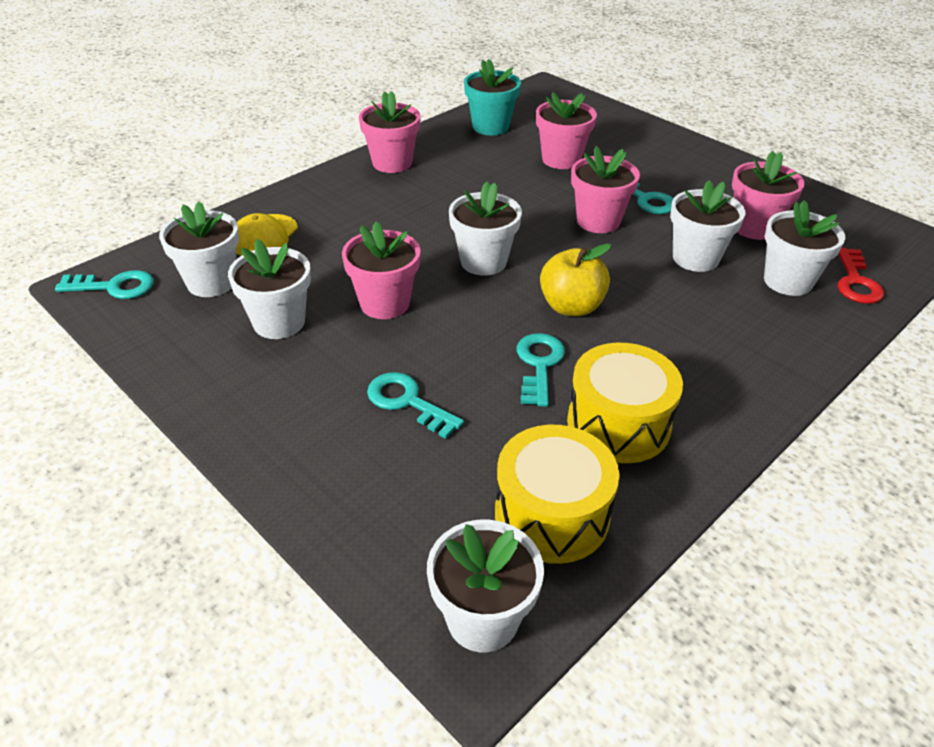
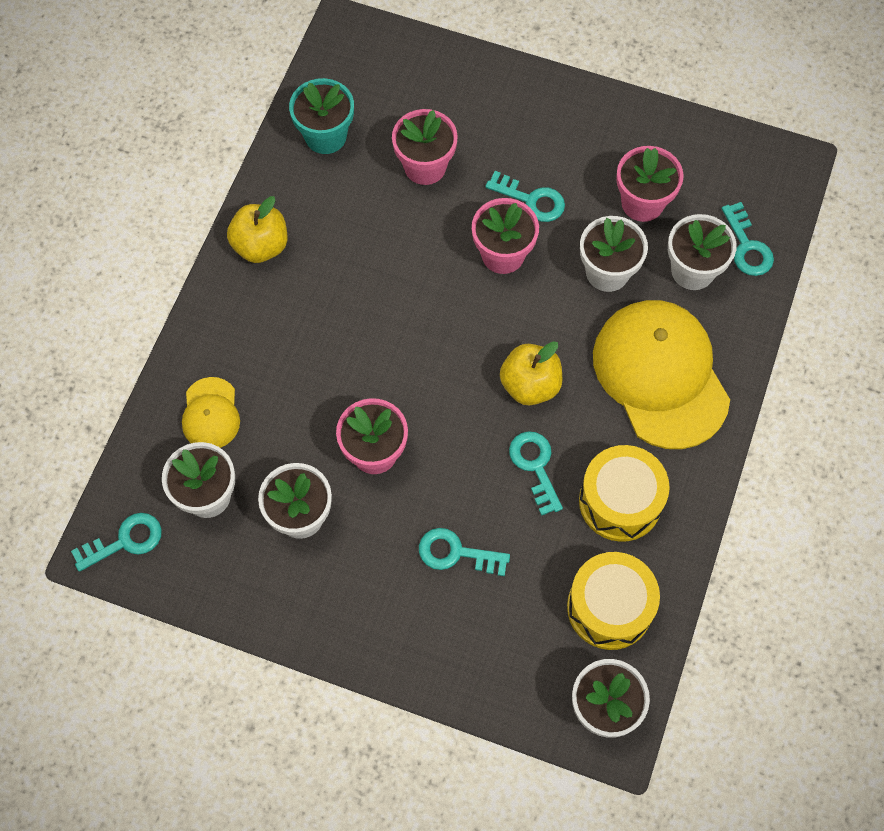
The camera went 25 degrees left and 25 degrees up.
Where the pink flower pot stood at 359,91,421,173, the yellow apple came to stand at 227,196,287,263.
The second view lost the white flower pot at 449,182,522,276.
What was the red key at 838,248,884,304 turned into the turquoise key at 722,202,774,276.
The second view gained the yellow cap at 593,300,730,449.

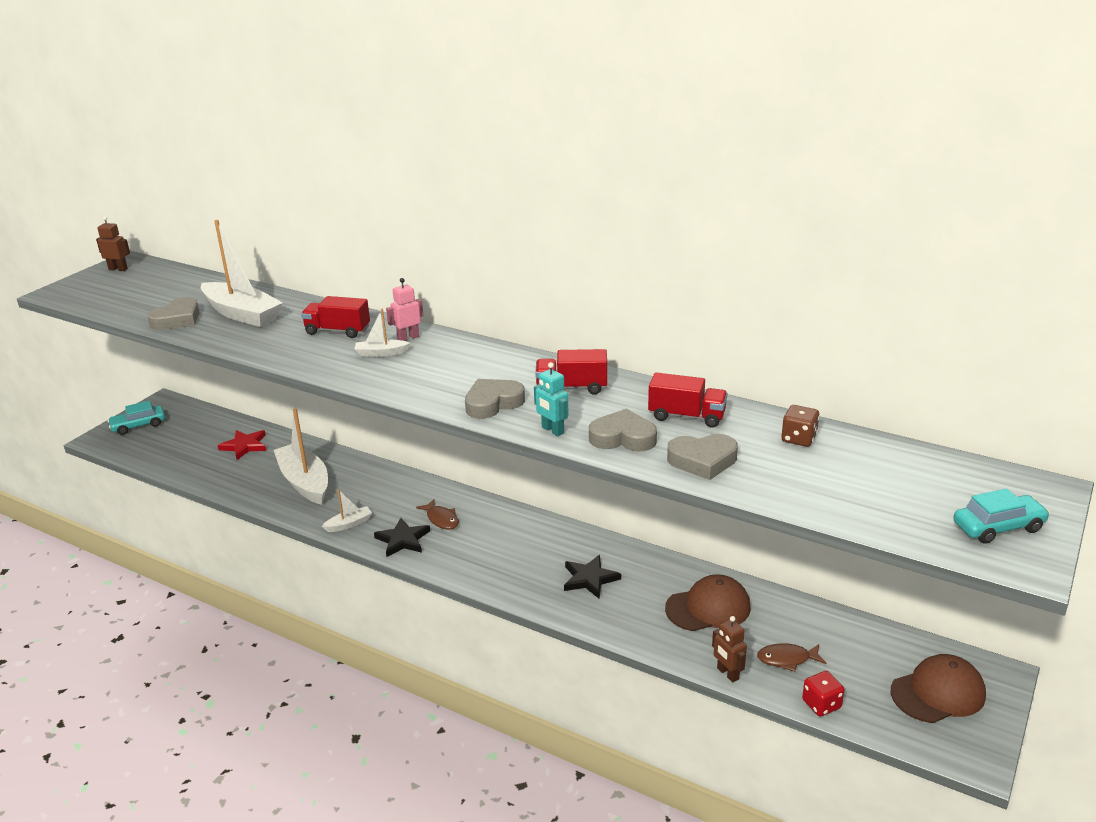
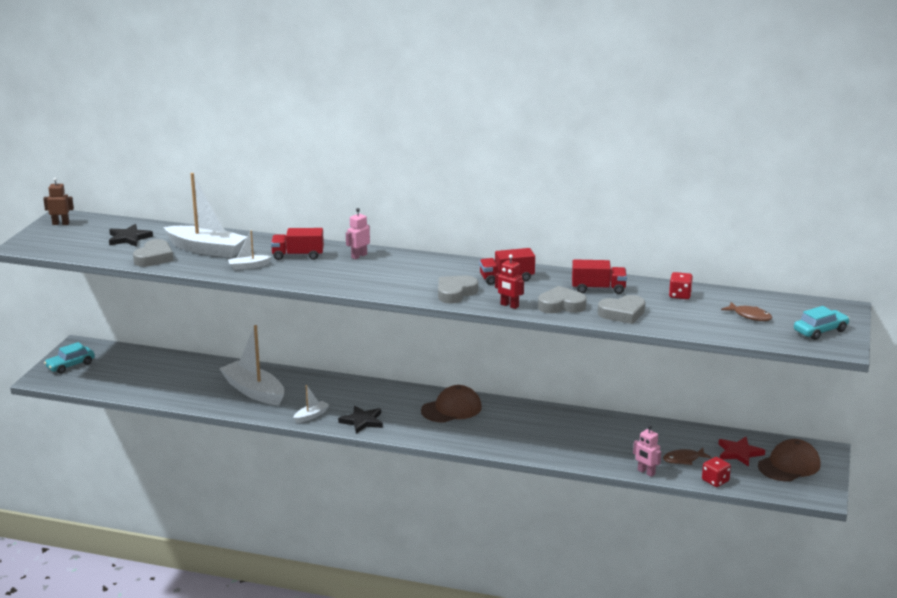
The camera went 15 degrees left and 5 degrees down.
The white boat ended up elsewhere, having gone from 355,309,410,357 to 228,230,272,270.
What was the turquoise robot at 534,362,569,436 turned into the red robot at 495,254,524,309.
What was the brown dice at 781,405,819,447 turned into the red dice at 669,272,693,299.
The red star ended up elsewhere, having gone from 218,430,266,460 to 718,437,765,467.
The brown fish ended up elsewhere, having gone from 416,499,459,529 to 721,302,773,321.
The black star ended up elsewhere, having gone from 564,555,621,599 to 109,224,153,247.
The brown cap ended up elsewhere, having gone from 665,574,751,631 to 421,385,482,423.
What was the brown robot at 712,616,747,682 turned into the pink robot at 633,425,661,477.

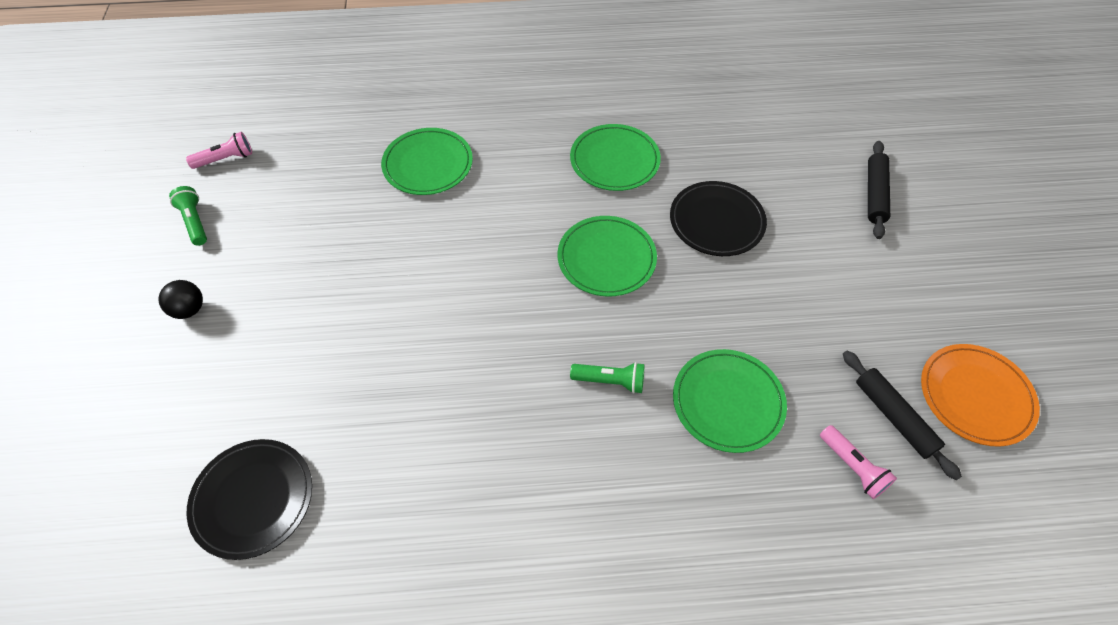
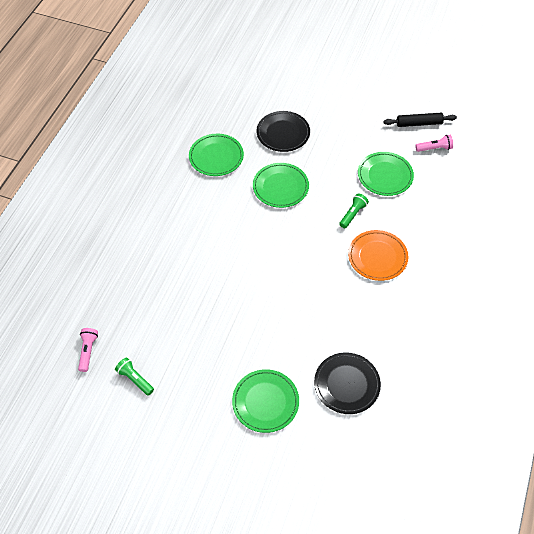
The camera went 65 degrees left and 0 degrees up.
The green plate ended up elsewhere, having gone from 381,128,473,195 to 232,369,299,433.
The second view lost the black rolling pin at 868,141,890,239.
The green flashlight at 169,186,207,246 ended up facing another way, 45 degrees clockwise from before.
The second view lost the black ball at 159,280,203,319.
The orange plate ended up elsewhere, having gone from 921,344,1040,447 to 348,230,408,281.

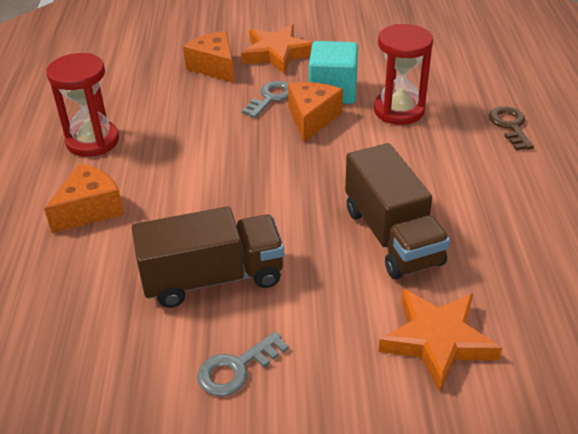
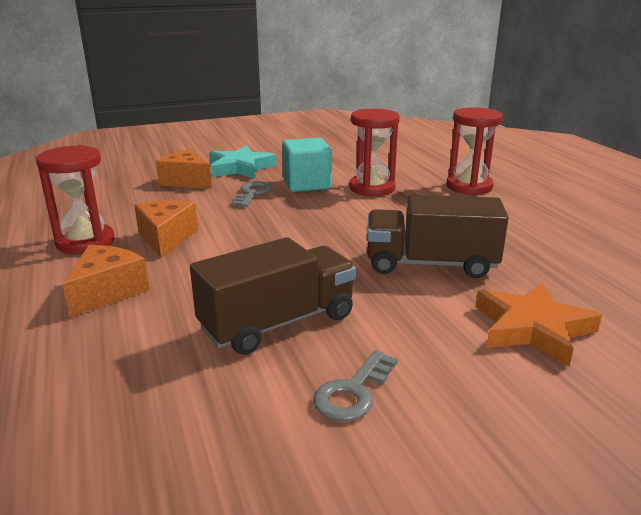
The camera went 20 degrees left and 15 degrees down.
What was the orange star at 241,24,313,74 turned into the turquoise star at 209,145,277,179.
The orange cheese ended up elsewhere, having gone from 288,82,343,142 to 134,200,198,258.
Where the brown key stood at 489,107,534,150, the red hourglass came to stand at 447,107,503,195.
The brown truck at 345,143,450,279 ended up facing another way, 135 degrees clockwise from before.

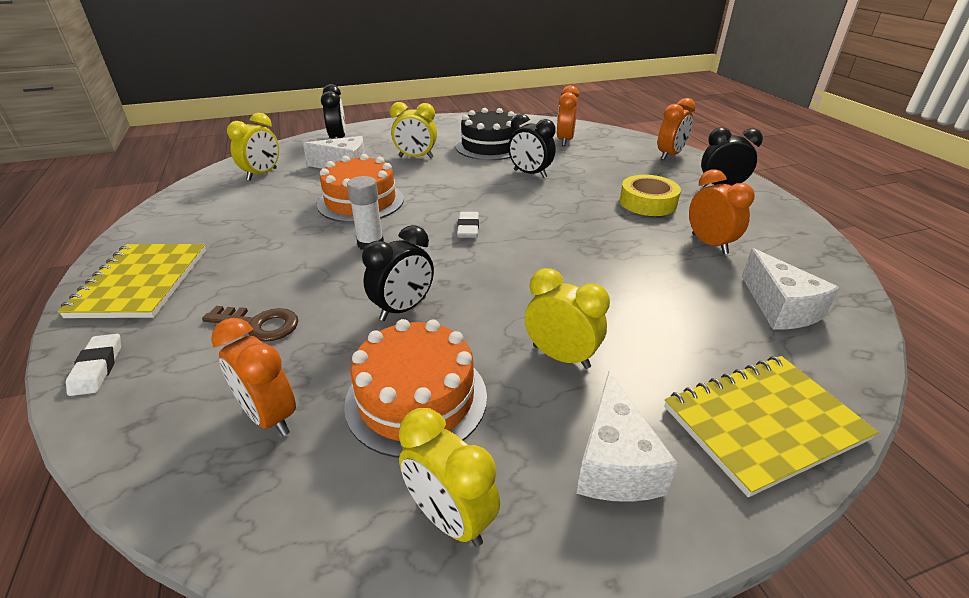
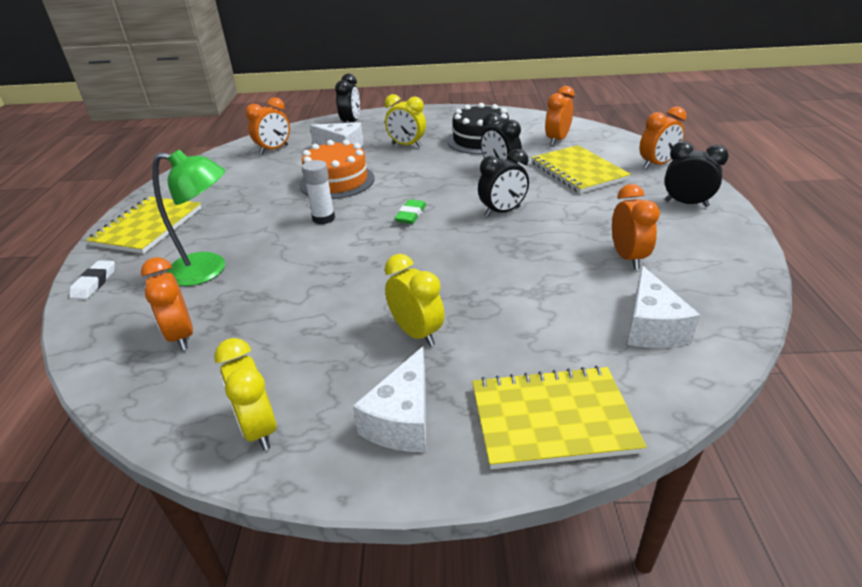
The camera went 20 degrees right and 0 degrees up.
What was the yellow clock at 227,113,279,181 turned into the orange clock at 246,97,290,154.
The second view lost the yellow tape at 619,175,681,216.
What was the white eraser at 457,212,479,238 turned into the green eraser at 395,199,426,224.
The black clock ended up elsewhere, having gone from 362,225,434,321 to 478,149,529,217.
Where the brown key stood at 202,306,298,342, the green lamp came to stand at 152,149,225,286.
The second view lost the orange cake at 344,319,487,458.
The second view gained the yellow notebook at 531,145,631,193.

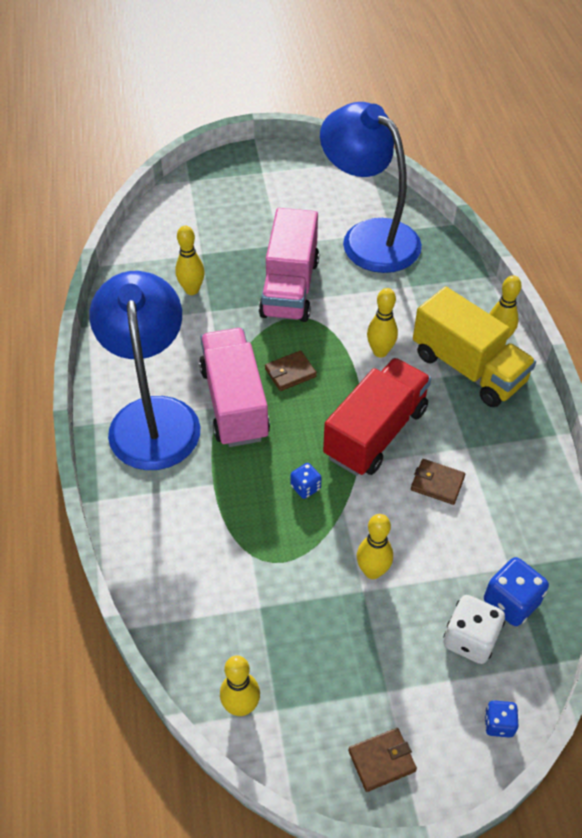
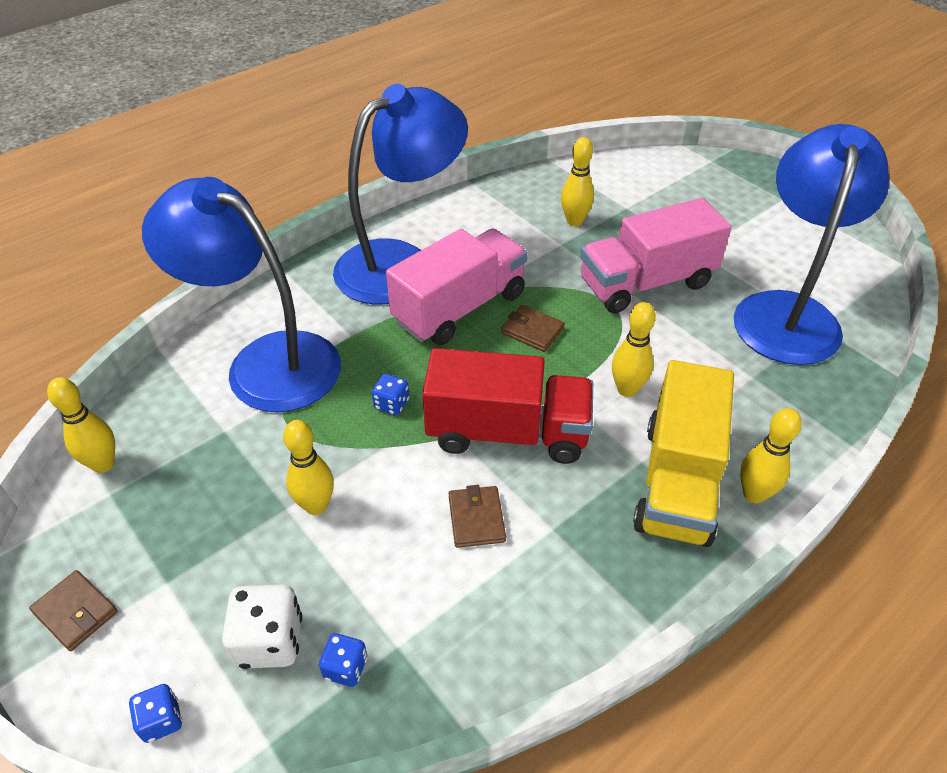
The camera went 60 degrees right and 5 degrees down.
The size of the blue dice at 484,557,549,626 changed by a factor of 0.58.
The second view gained the blue lamp at 142,177,341,412.

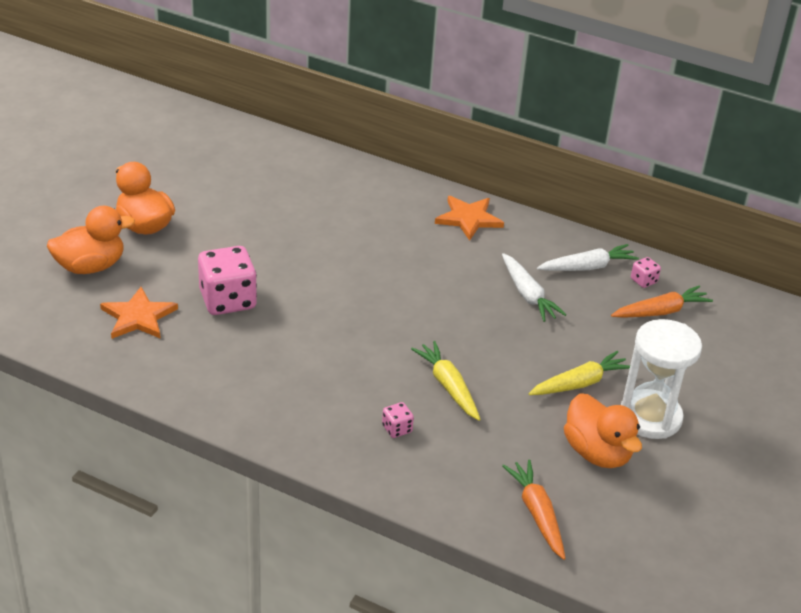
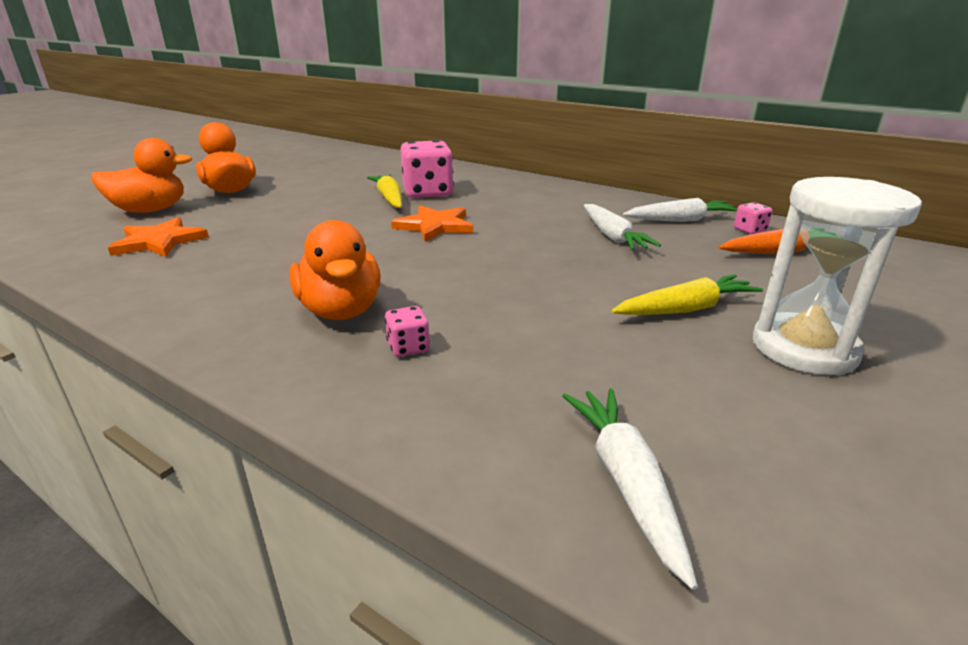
The camera went 10 degrees right and 10 degrees down.
The orange star ended up elsewhere, having gone from 435,196,504,241 to 391,205,473,242.
The pink dice ended up elsewhere, having gone from 198,246,257,315 to 400,140,453,198.
The yellow carrot ended up elsewhere, having gone from 411,341,481,421 to 367,175,402,208.
The orange duck ended up elsewhere, having gone from 564,393,642,468 to 289,220,381,320.
What was the orange carrot at 502,459,566,560 turned into the white carrot at 563,388,698,590.

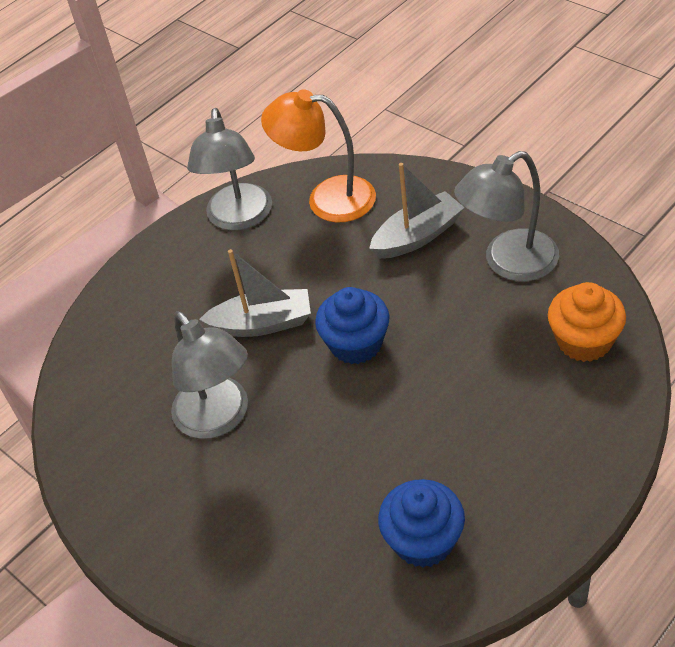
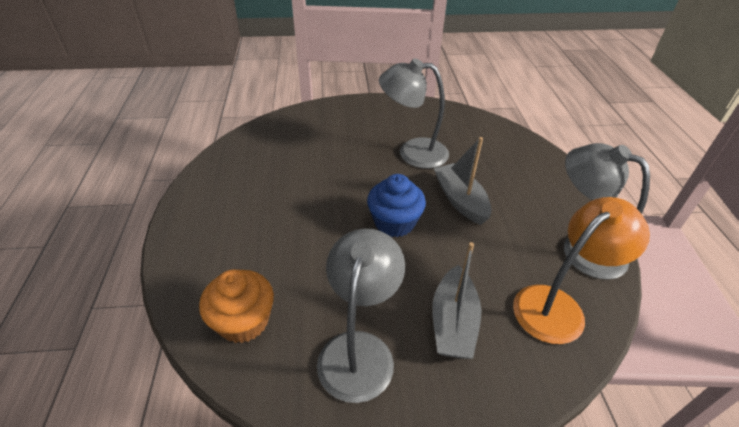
The camera went 125 degrees right and 5 degrees down.
The grey boat at 199,249,311,337 ended up facing another way, 120 degrees clockwise from before.
The second view lost the blue cupcake at 378,479,465,568.

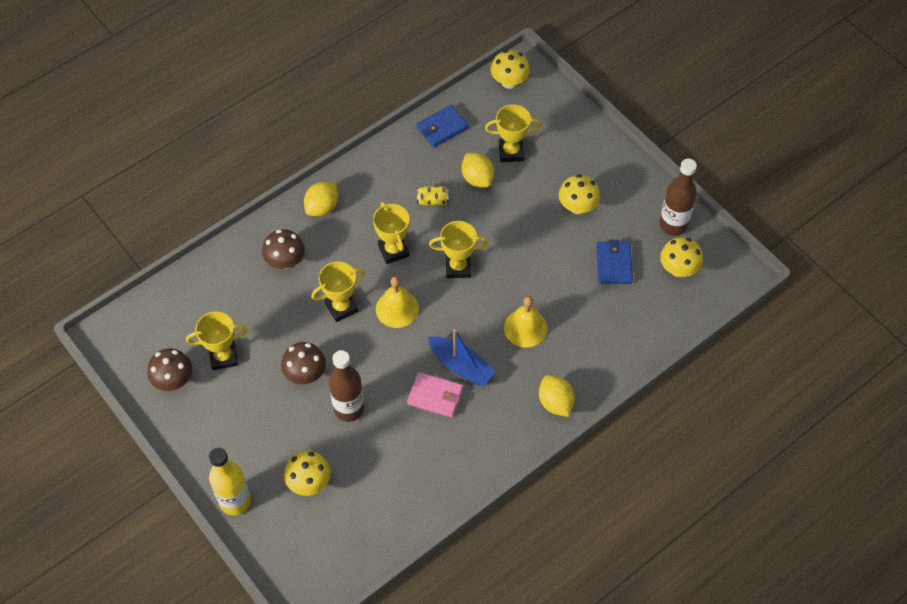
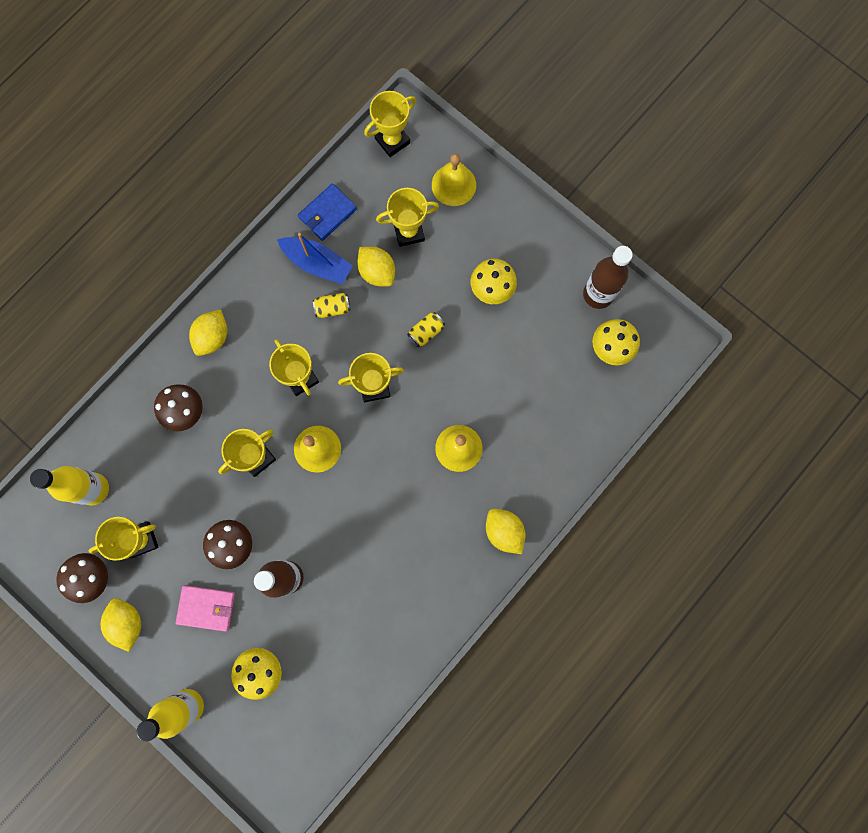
The camera went 10 degrees left and 20 degrees up.
Where the yellow mushroom stood at 491,50,530,89, the yellow trophy came to stand at 364,91,416,157.
The second view lost the blue wallet at 597,240,633,284.
The blue boat ended up elsewhere, having gone from 428,329,496,387 to 277,233,353,284.
The pink wallet ended up elsewhere, having gone from 407,372,463,417 to 176,585,235,632.
The second view gained the yellow bell at 432,153,476,206.
The second view gained the yellow can at 407,312,445,348.
The second view gained the yellow bottle at 30,466,109,505.
The second view gained the yellow lemon at 101,598,141,652.

